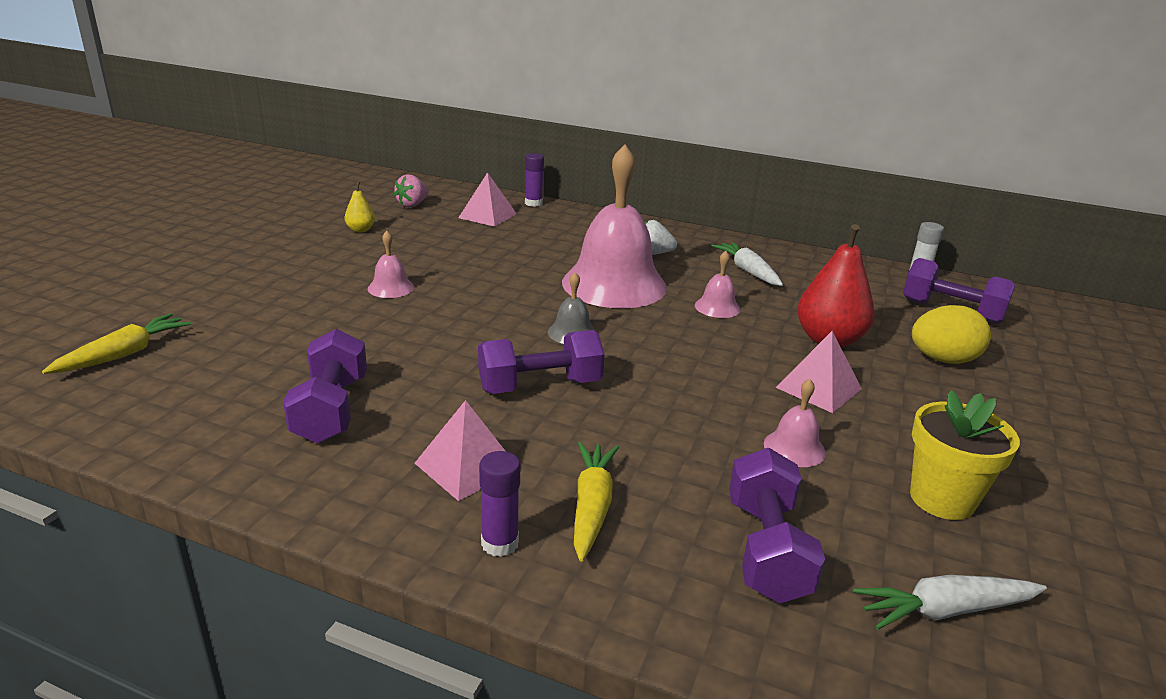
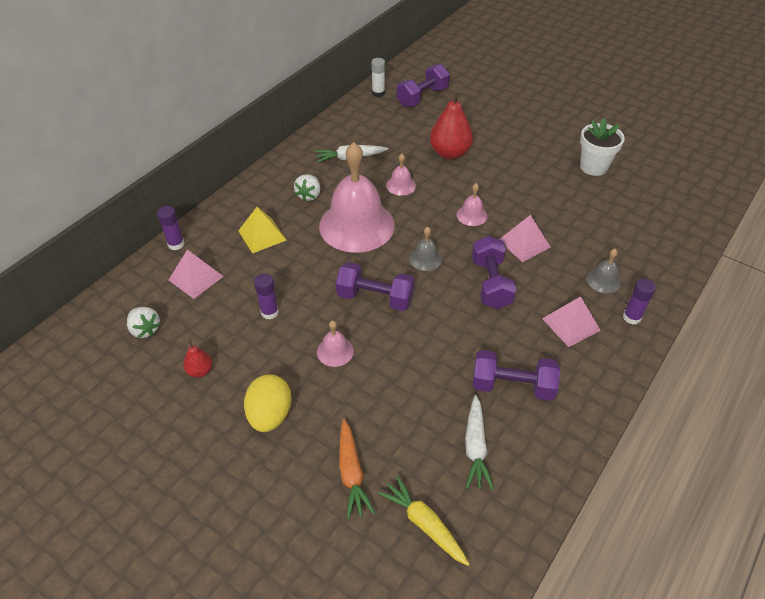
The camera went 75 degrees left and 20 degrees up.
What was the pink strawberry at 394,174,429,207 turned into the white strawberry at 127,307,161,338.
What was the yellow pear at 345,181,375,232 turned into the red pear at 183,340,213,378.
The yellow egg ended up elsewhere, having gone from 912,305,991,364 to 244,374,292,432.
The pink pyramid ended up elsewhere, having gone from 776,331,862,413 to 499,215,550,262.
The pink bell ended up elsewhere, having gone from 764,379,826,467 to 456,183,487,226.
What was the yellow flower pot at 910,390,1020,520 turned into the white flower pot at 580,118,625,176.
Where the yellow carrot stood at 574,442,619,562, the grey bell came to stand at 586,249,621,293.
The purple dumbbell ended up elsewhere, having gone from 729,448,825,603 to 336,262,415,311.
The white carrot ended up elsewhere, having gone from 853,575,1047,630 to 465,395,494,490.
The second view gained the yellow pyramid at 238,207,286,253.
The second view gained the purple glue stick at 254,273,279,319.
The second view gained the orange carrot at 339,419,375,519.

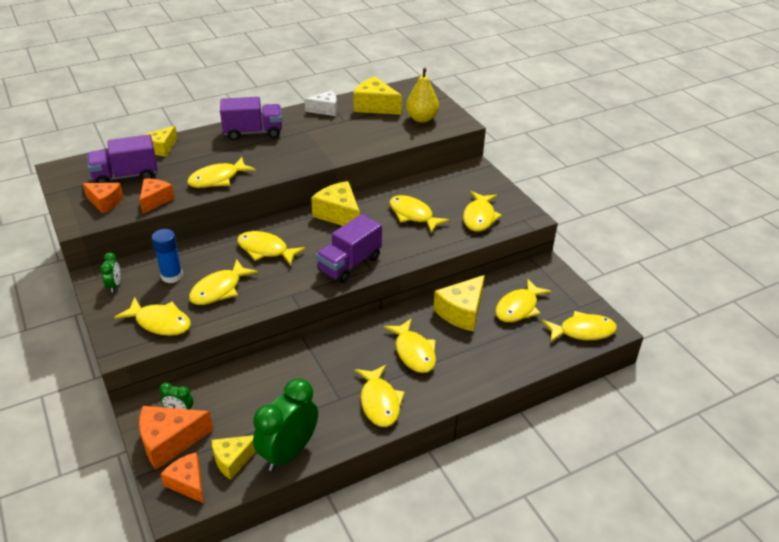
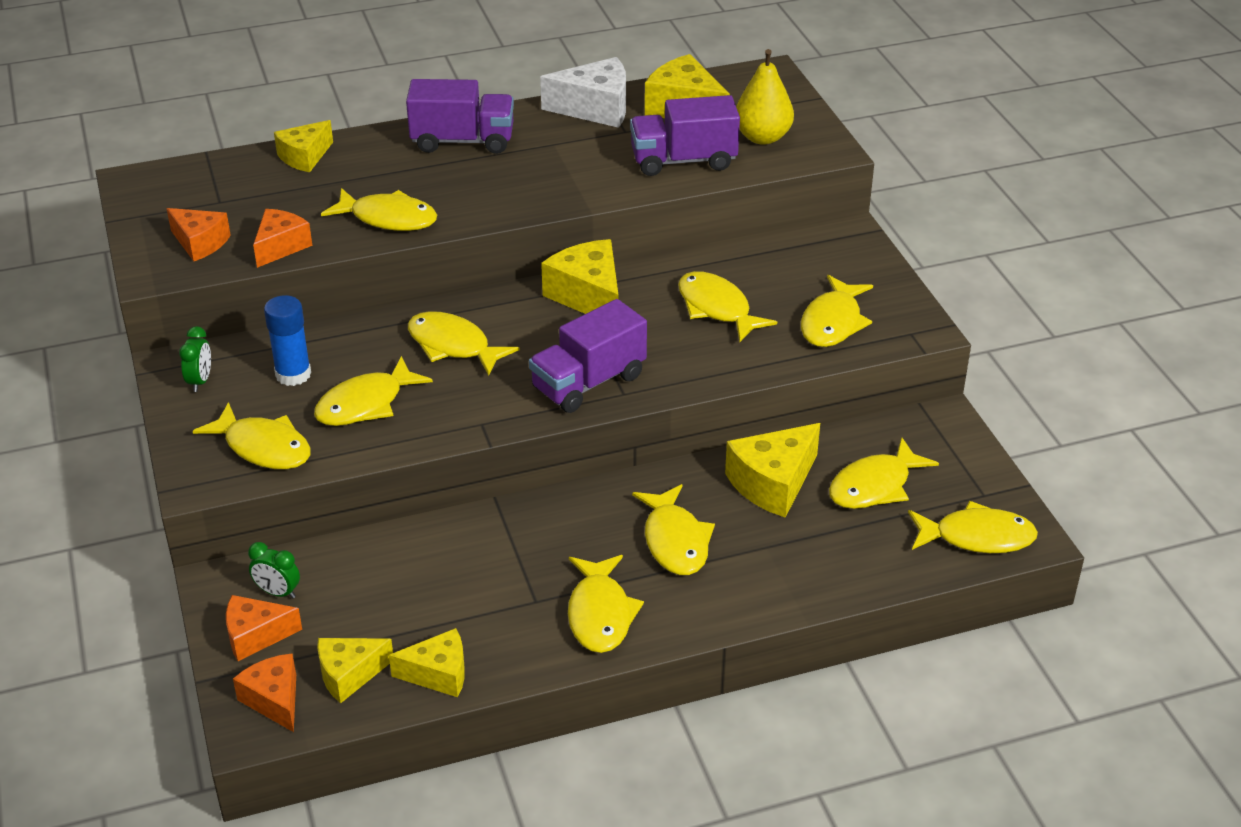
The camera went 10 degrees right and 0 degrees up.
The size of the white cheese at 305,91,337,116 changed by a factor of 1.52.
The purple truck ended up elsewhere, having gone from 87,134,158,183 to 630,95,740,176.
The yellow fish at 187,157,256,188 ended up facing another way, 135 degrees counterclockwise from before.
Where the green clock stood at 253,378,318,471, the yellow cheese came to stand at 389,628,465,697.
The size of the orange cheese at 139,406,213,470 changed by a factor of 0.66.

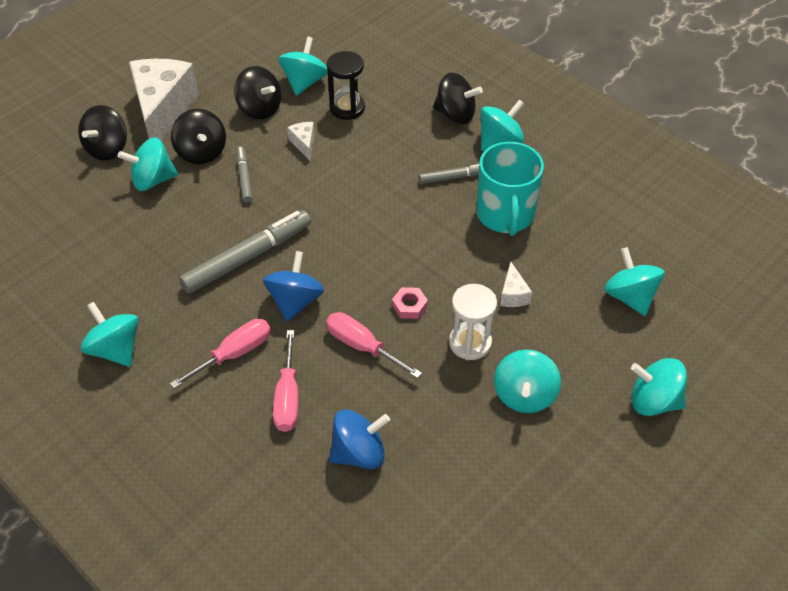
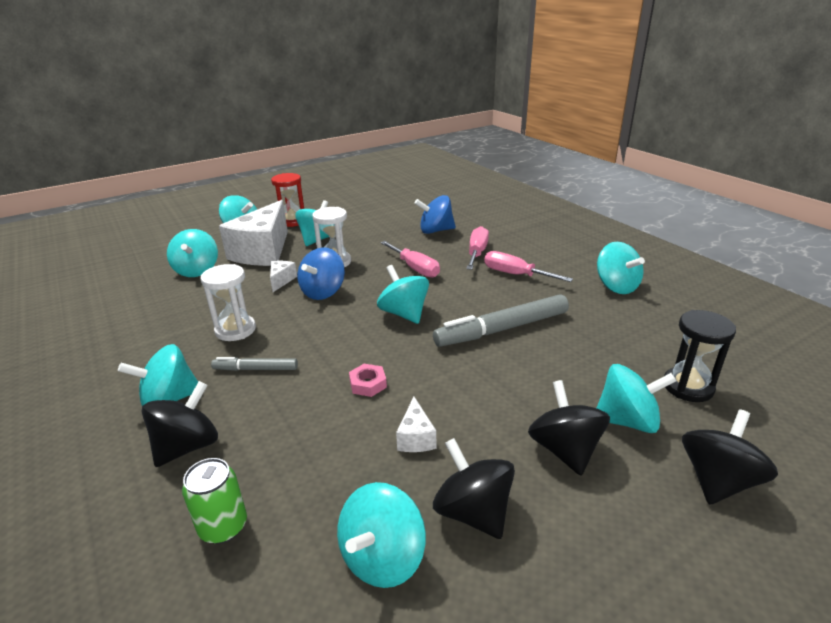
The camera went 165 degrees left and 20 degrees down.
The black hourglass ended up elsewhere, having gone from 327,51,365,120 to 664,310,736,402.
The white cheese ended up elsewhere, having gone from 129,59,199,141 to 219,200,288,266.
The black spinning top at 433,73,483,124 ended up facing another way, 90 degrees clockwise from before.
Where the turquoise mug stood at 476,142,544,236, the white hourglass came to stand at 201,264,256,341.
The second view lost the grey marker at 236,146,253,203.
The blue spinning top ended up elsewhere, having gone from 263,251,324,322 to 297,247,345,300.
The pink nut ended up elsewhere, having gone from 392,287,428,319 to 349,364,387,397.
The pink screwdriver at 170,319,271,389 ended up facing another way, 60 degrees clockwise from before.
The second view gained the red hourglass at 271,173,304,227.
The second view gained the turquoise spinning top at 377,265,429,324.
The second view gained the green can at 182,458,247,544.

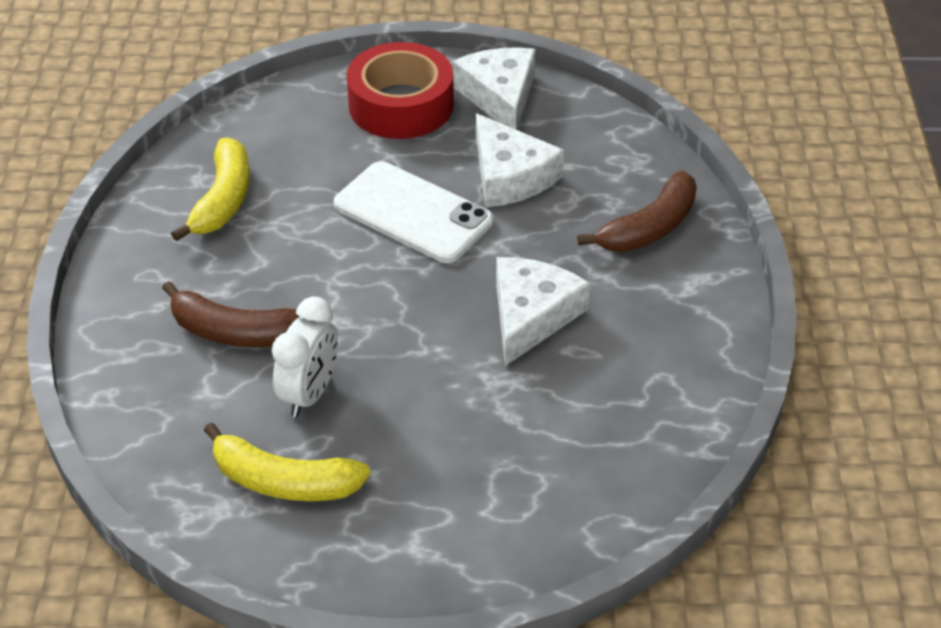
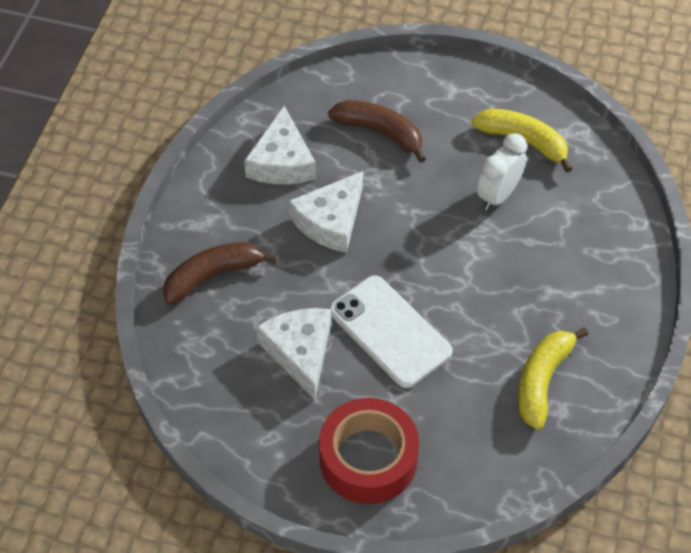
The camera went 165 degrees left and 10 degrees up.
The white cheese ended up elsewhere, having gone from 453,47,536,130 to 244,106,316,184.
The brown banana ended up elsewhere, having gone from 162,281,300,348 to 328,100,426,163.

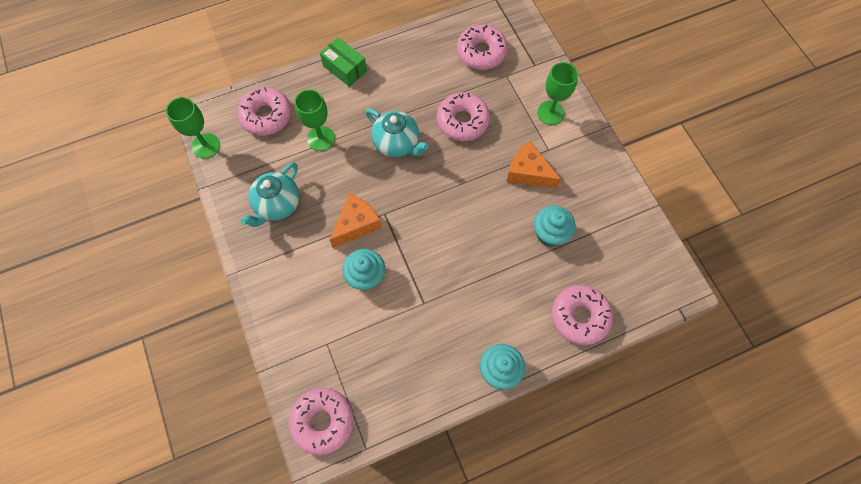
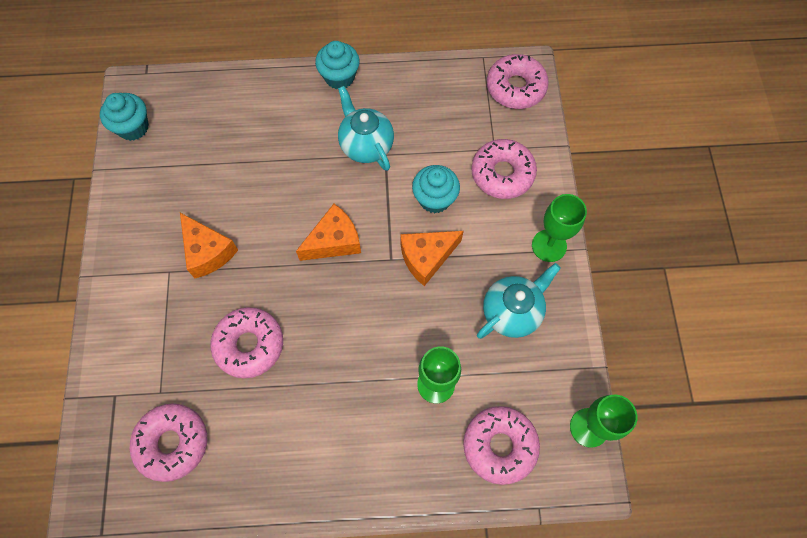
The camera went 160 degrees left and 0 degrees up.
The second view lost the green box at 320,37,367,87.
The green goblet ended up elsewhere, having gone from 537,62,578,125 to 532,194,587,262.
The turquoise teapot ended up elsewhere, having gone from 366,109,429,157 to 338,86,394,171.
The turquoise cupcake ended up elsewhere, having gone from 534,206,576,247 to 100,93,149,141.
The pink donut ended up elsewhere, having gone from 552,285,613,345 to 471,139,537,199.
The second view gained the orange cheese at 296,204,361,261.

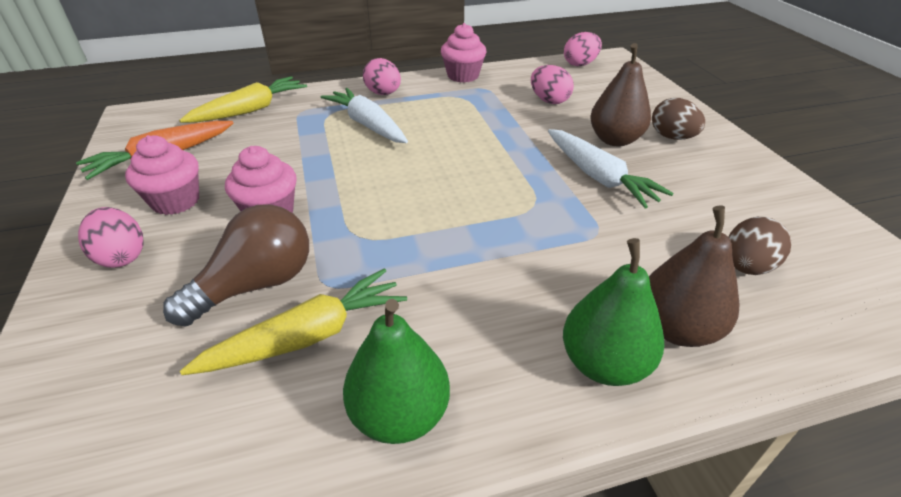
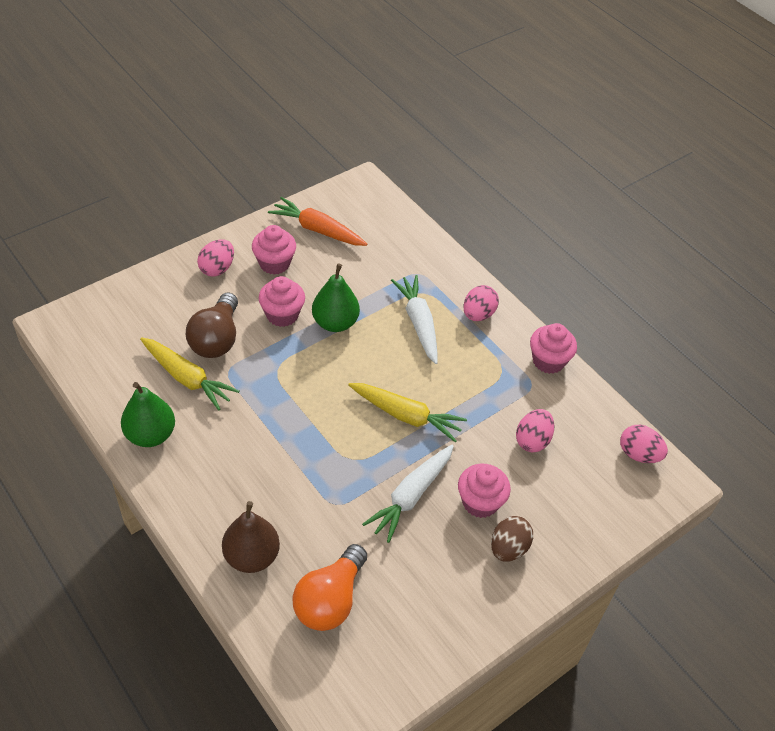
The camera went 65 degrees right and 10 degrees up.
Where the brown pear stood at 590,43,651,147, the pink cupcake came to stand at 458,464,511,518.
The yellow carrot ended up elsewhere, having gone from 179,76,307,123 to 348,383,467,442.
The white carrot at 321,88,408,143 ended up facing another way, 45 degrees counterclockwise from before.
The brown light bulb at 163,204,309,326 ended up facing another way, 75 degrees clockwise from before.
Where the brown egg stood at 729,217,791,275, the orange light bulb came to stand at 293,544,367,631.
The green pear ended up elsewhere, having gone from 563,238,664,386 to 312,263,360,332.

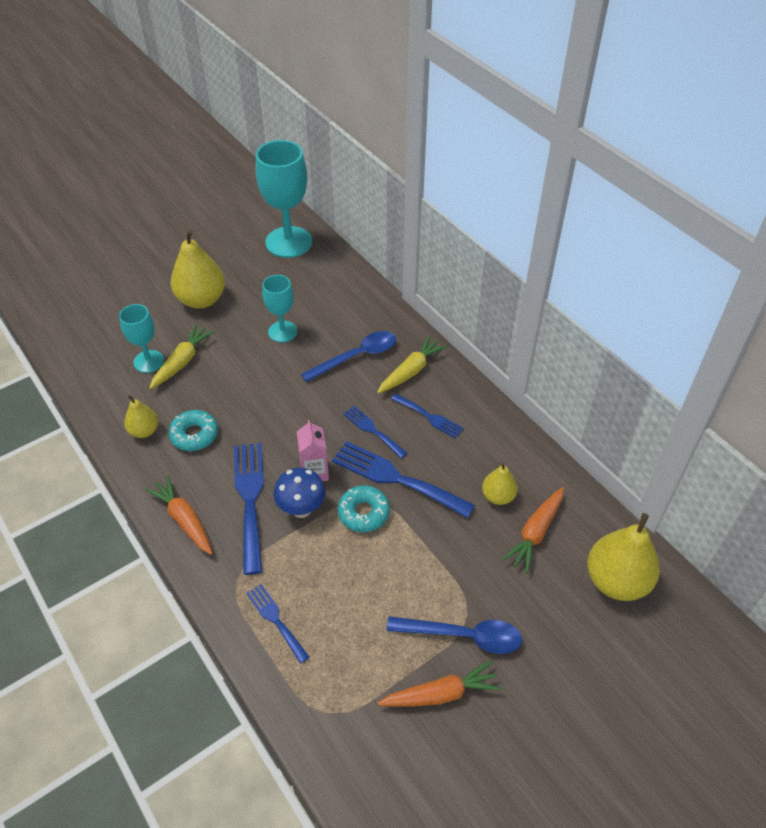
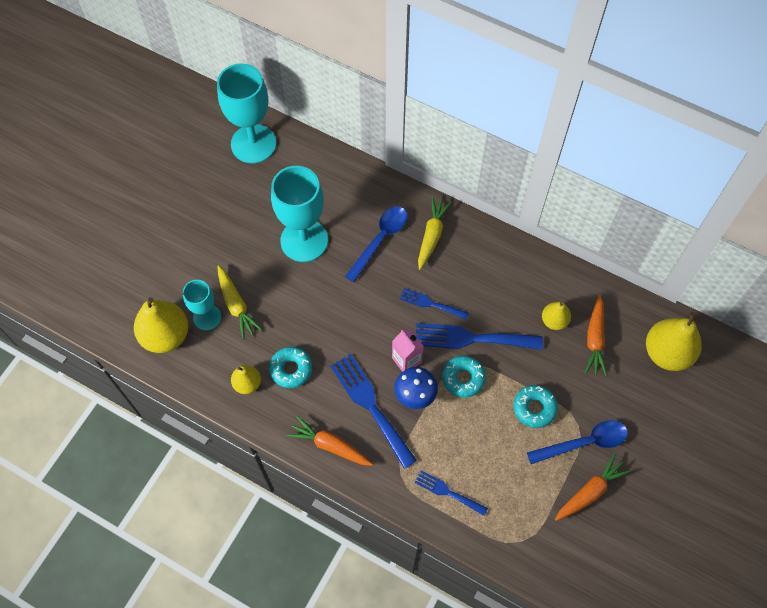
The camera went 25 degrees left and 15 degrees up.
The yellow pear ended up elsewhere, having gone from 171,229,225,309 to 134,297,188,353.
The size of the turquoise goblet at 262,275,297,342 changed by a factor of 1.77.
The yellow carrot at 149,324,214,389 ended up facing another way, 150 degrees clockwise from before.
The second view lost the blue fork at 391,394,464,439.
The second view gained the turquoise donut at 514,385,558,428.

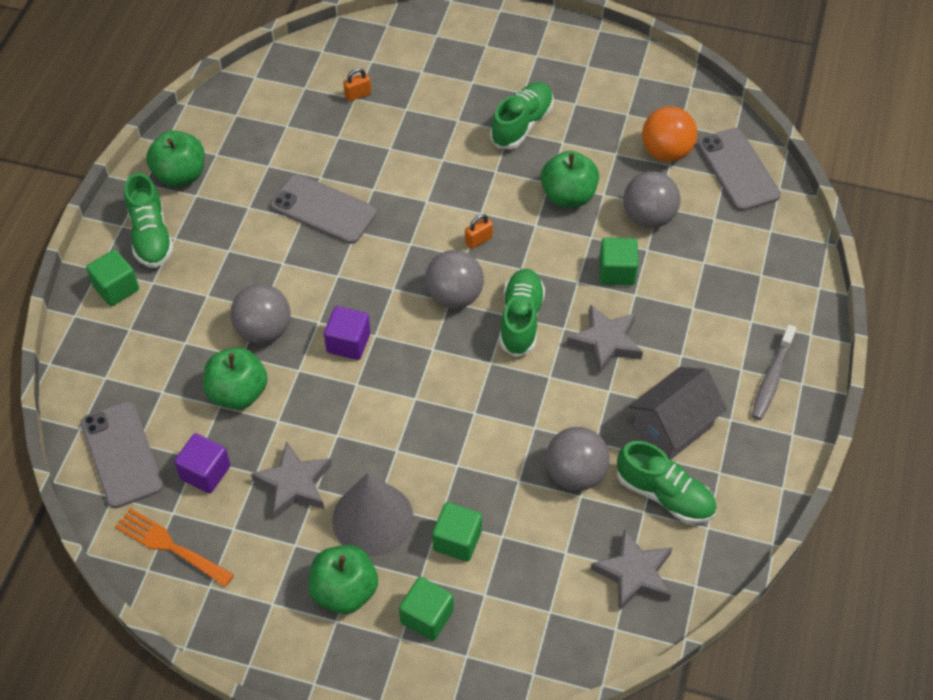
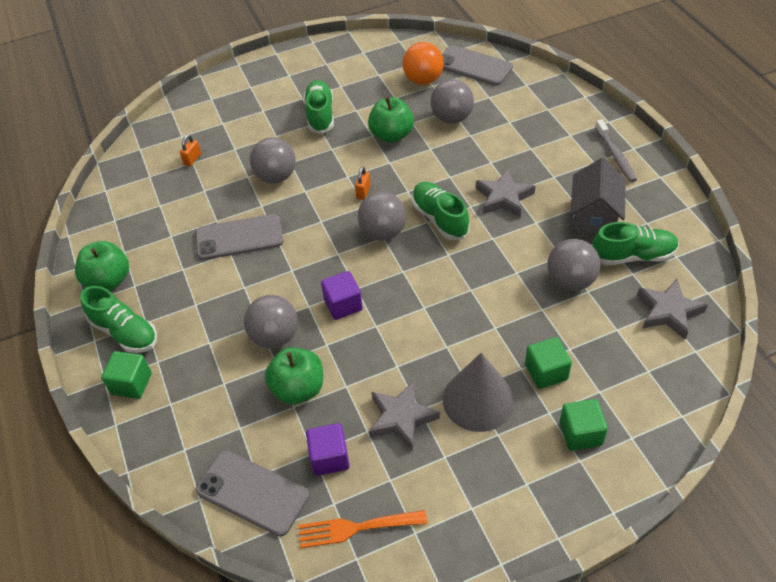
The camera went 35 degrees left and 5 degrees down.
The second view lost the green cube at 599,237,638,285.
The second view lost the green apple at 308,545,378,614.
The second view gained the grey ball at 250,137,296,183.

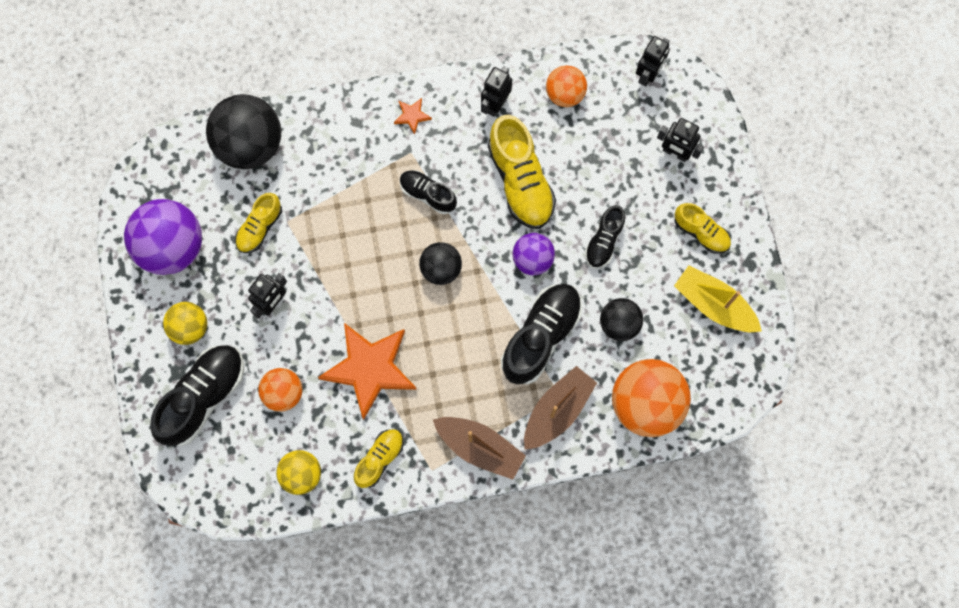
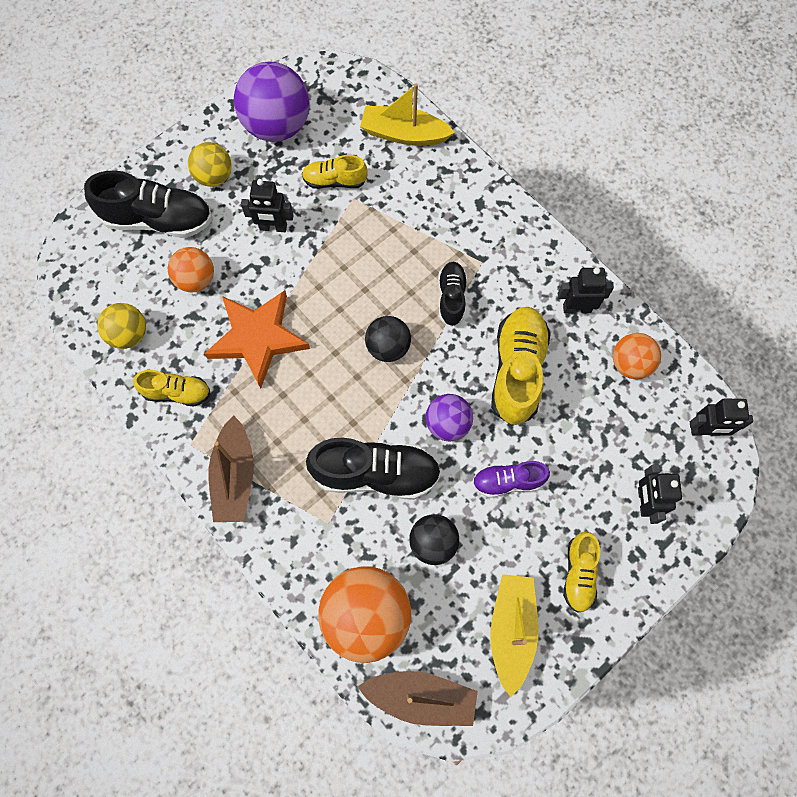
The camera went 60 degrees right and 5 degrees down.
Where the black ball stood at 206,94,281,169, the yellow boat came to stand at 360,84,455,146.
The second view lost the orange star at 394,98,432,135.
The yellow shoe at 488,114,556,229 ended up facing another way, 150 degrees clockwise from before.
What was the black shoe at 585,205,625,269 turned into the purple shoe at 472,461,550,498.
The brown boat ended up elsewhere, having gone from 524,366,597,449 to 357,671,478,726.

